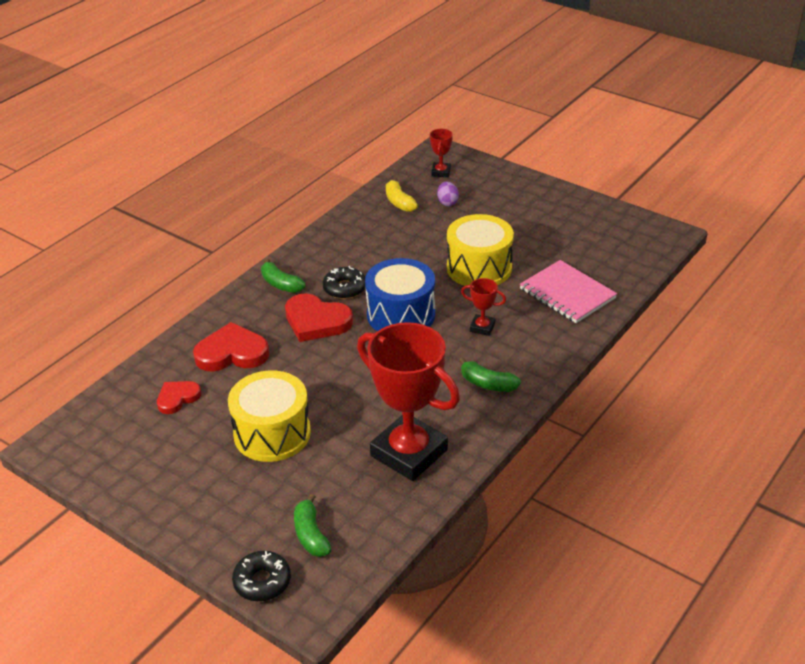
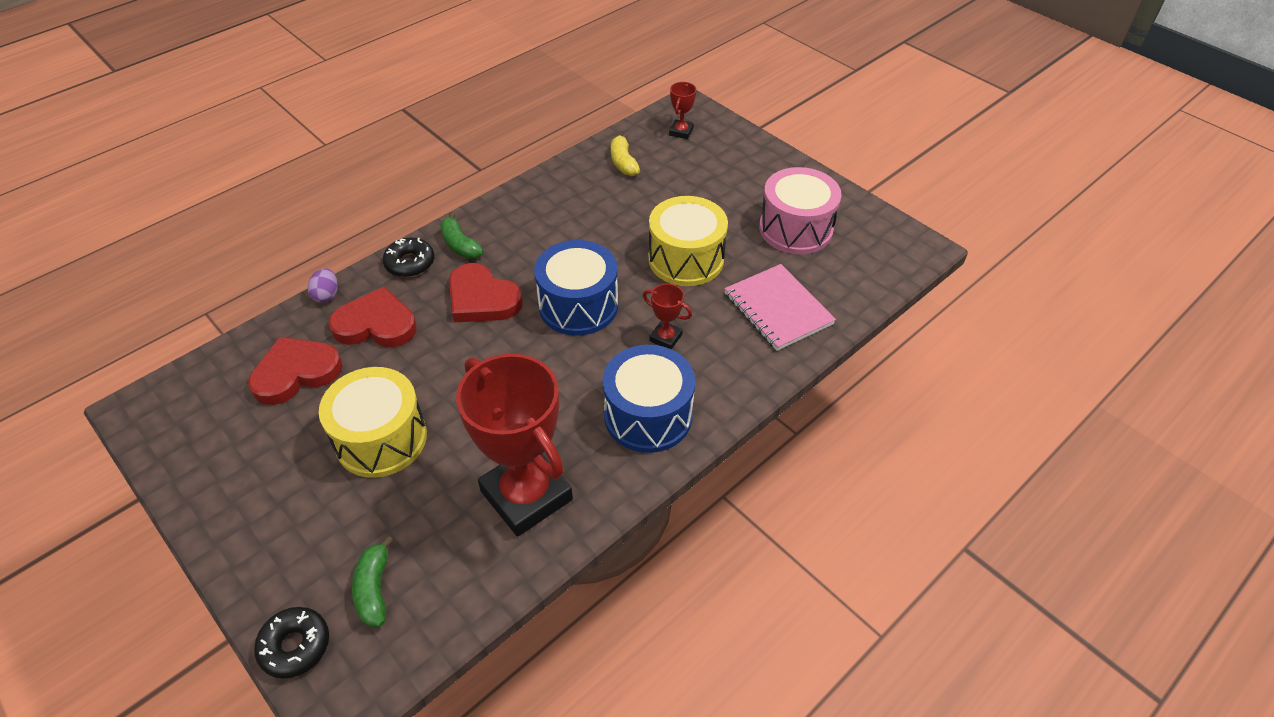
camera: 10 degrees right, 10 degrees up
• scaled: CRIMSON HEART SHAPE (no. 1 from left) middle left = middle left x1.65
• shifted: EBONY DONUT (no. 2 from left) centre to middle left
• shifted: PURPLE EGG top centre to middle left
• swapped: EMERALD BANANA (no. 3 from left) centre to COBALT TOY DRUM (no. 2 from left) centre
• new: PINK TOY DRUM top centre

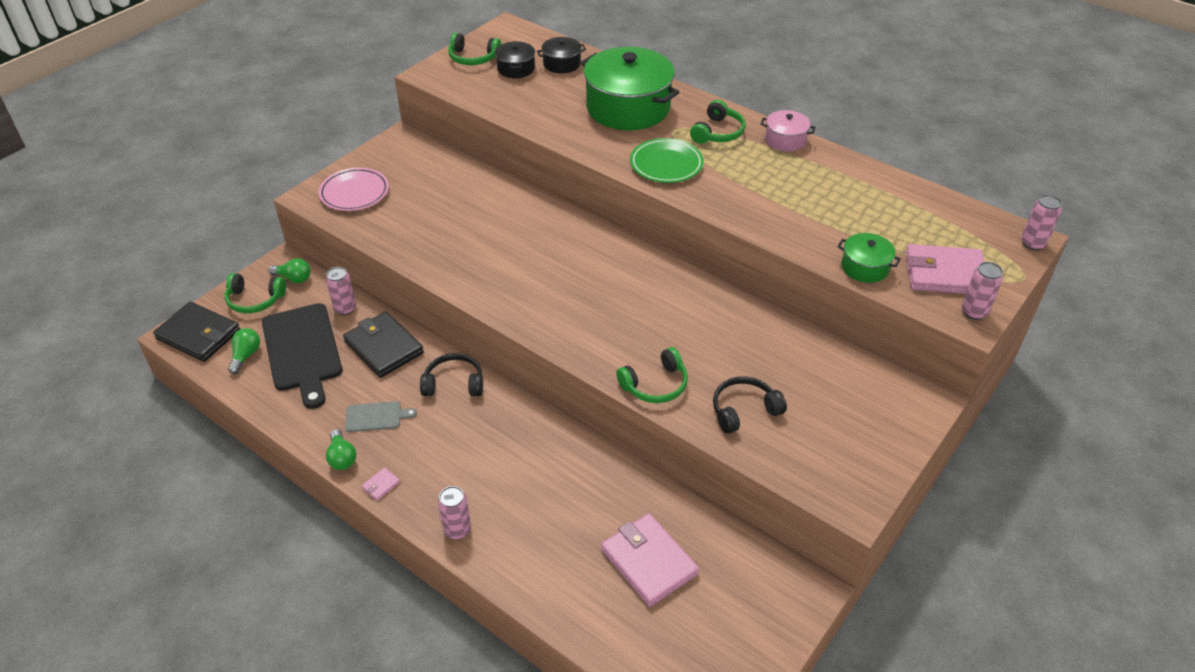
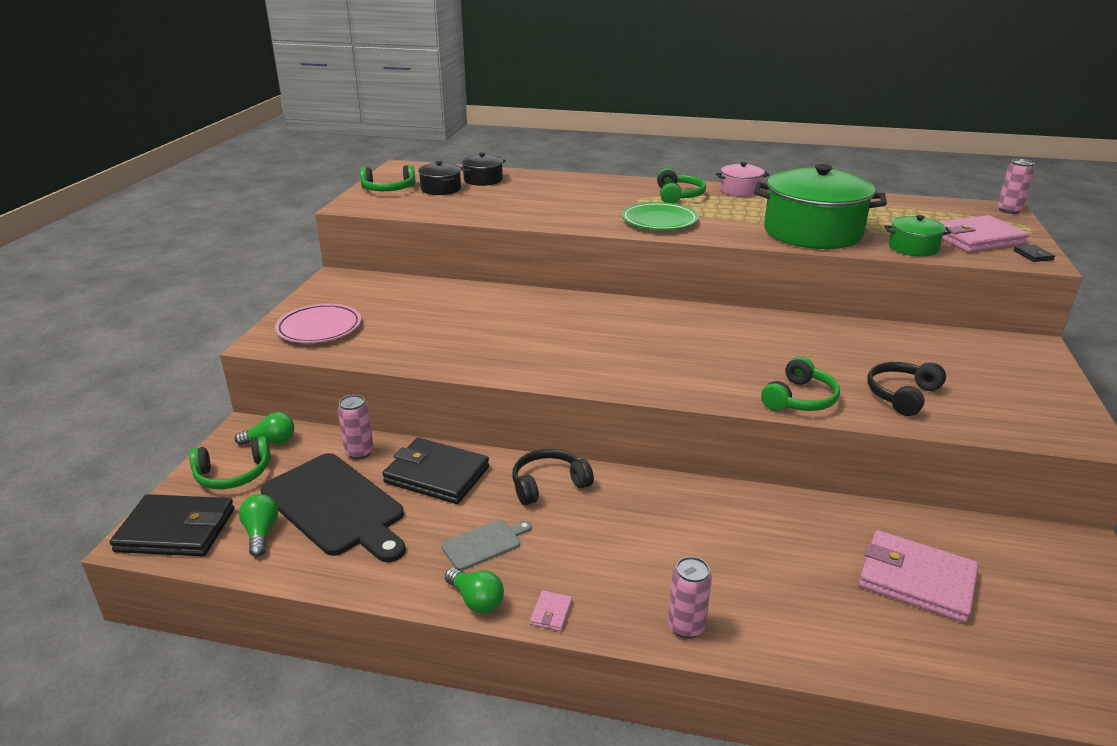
camera: 25 degrees left, 15 degrees down
• shifted: EMERALD POT (no. 1 from left) top centre to top right
• swapped: PINK SODA CAN (no. 3 from left) middle right to EBONY CARD WALLET (no. 3 from left) middle right

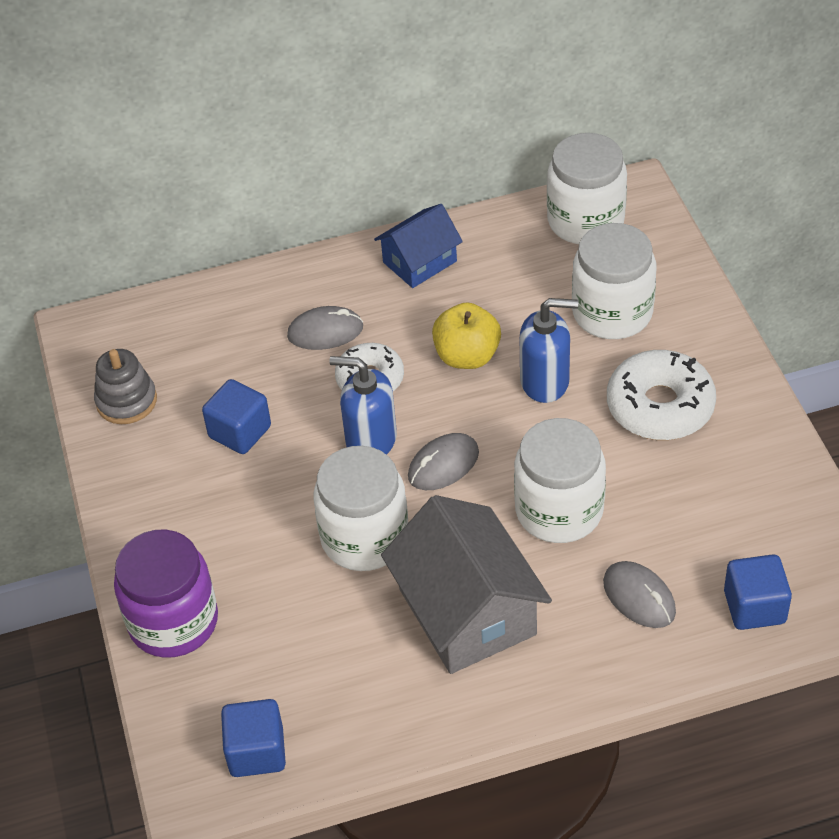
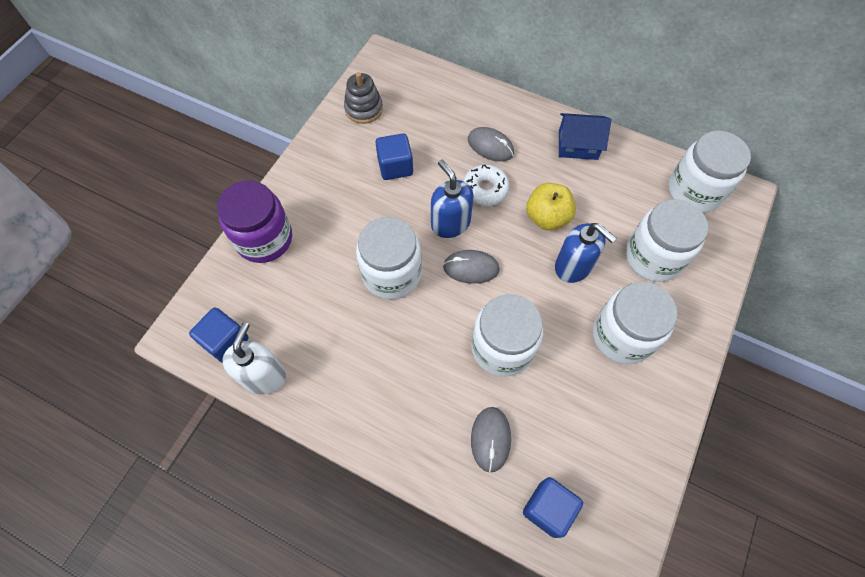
camera: 40 degrees right, 15 degrees up
• gone: GRAY HOUSE bottom centre
• swapped: PURE WHITE DONUT (no. 2 from left) middle right to PURE WHITE PRESERVE JAR (no. 3 from left) middle right
• new: PURE WHITE PUMP BOTTLE middle left

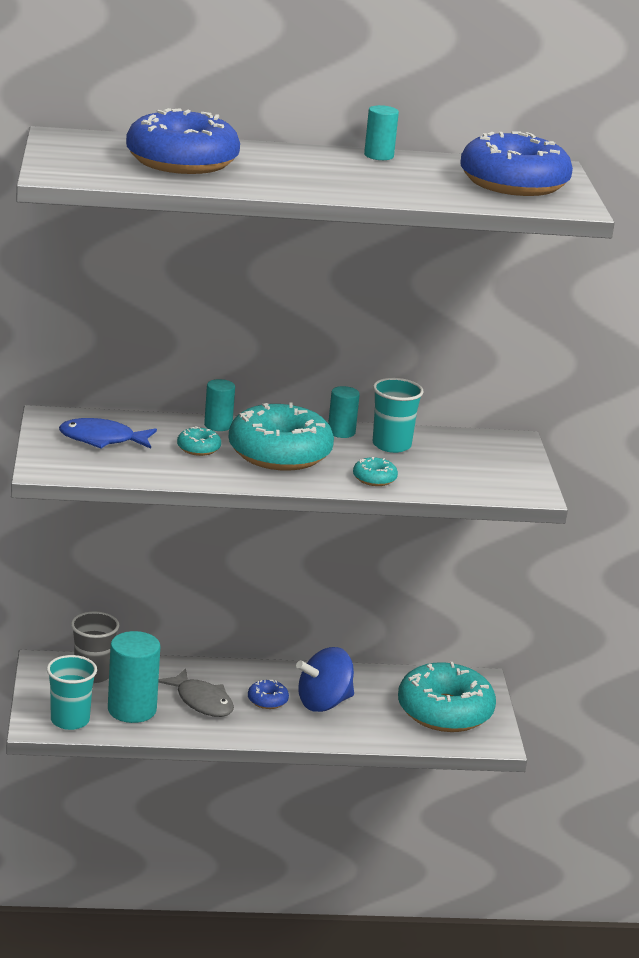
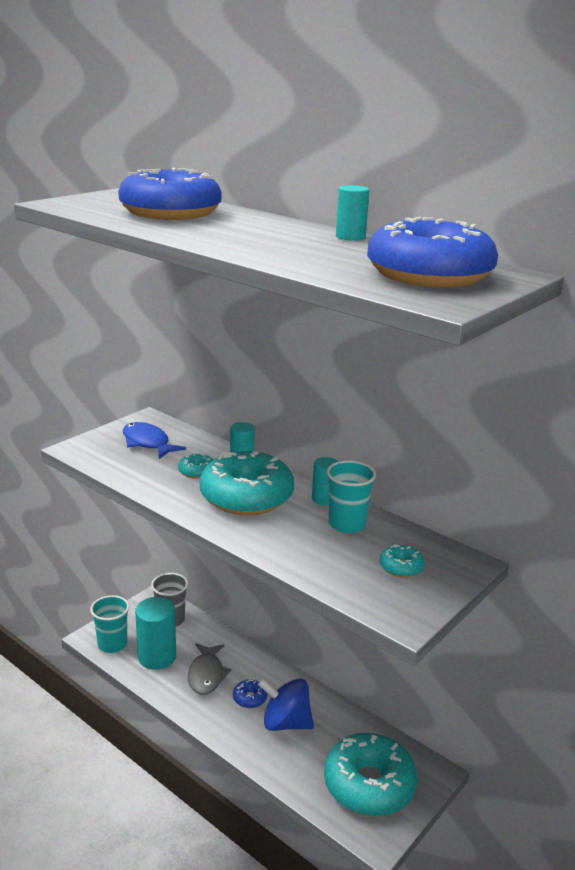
camera: 45 degrees right, 0 degrees up
• shifted: AQUA DONUT (no. 3 from left in the first image) centre to AQUA DONUT (no. 4 from left) middle right

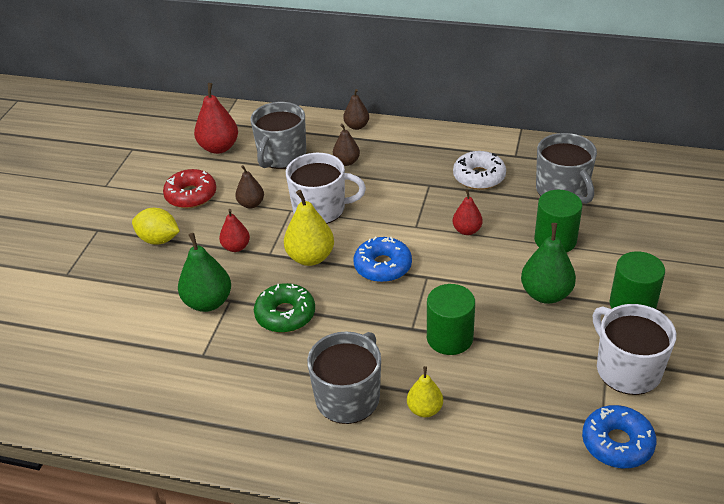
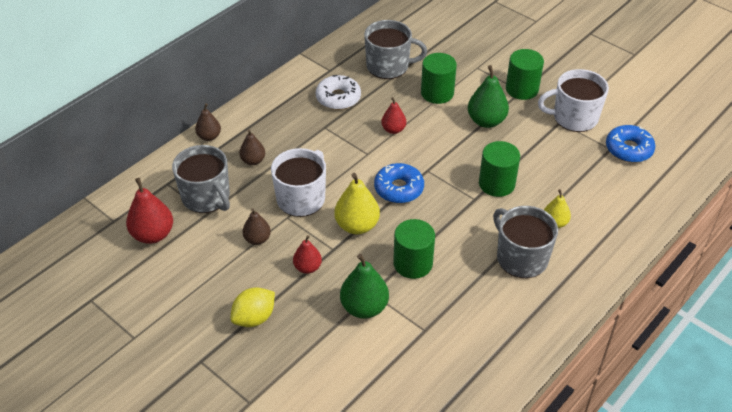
camera: 65 degrees left, 5 degrees up
• gone: CRIMSON DONUT middle left
• swapped: EMERALD DONUT centre to EMERALD SOLID CYLINDER (no. 1 from left) centre

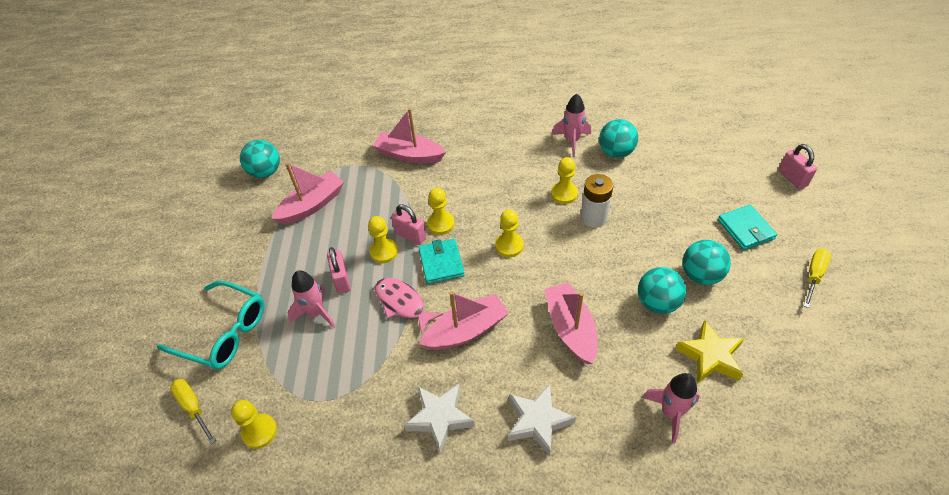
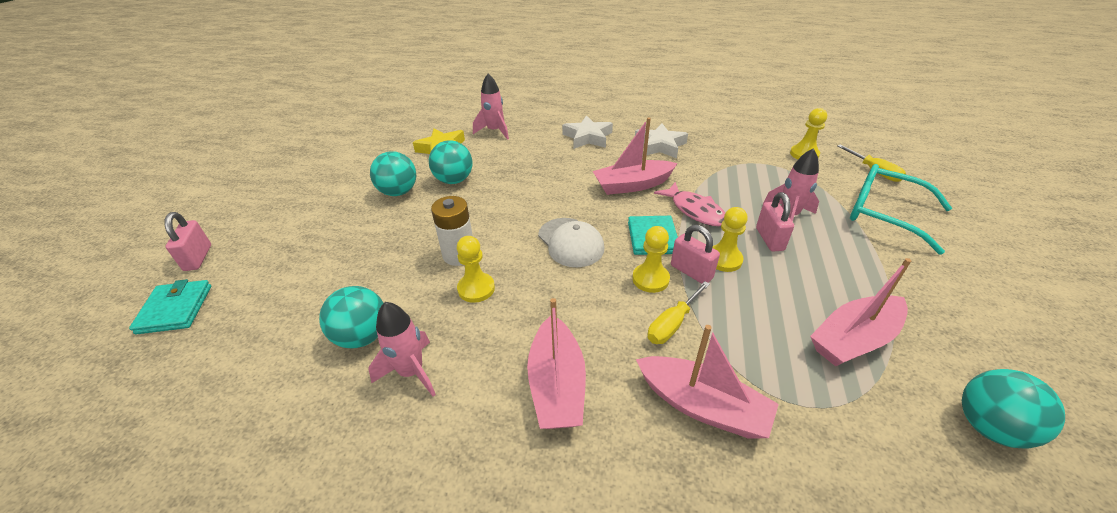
camera: 170 degrees left, 10 degrees down
• swapped: GOLDEN GAME PAWN (no. 4 from left) centre to PURE WHITE PEAKED CAP centre
• shifted: PINK TOY BOAT (no. 4 from left in the first image) centre to PINK TOY BOAT (no. 1 from left) bottom centre
• shifted: AQUA CARD WALLET (no. 2 from left in the first image) middle right to AQUA CARD WALLET (no. 1 from left) middle left
• shifted: GOLDEN FLAT SCREWDRIVER (no. 2 from left in the first image) middle right to GOLDEN FLAT SCREWDRIVER (no. 1 from left) centre

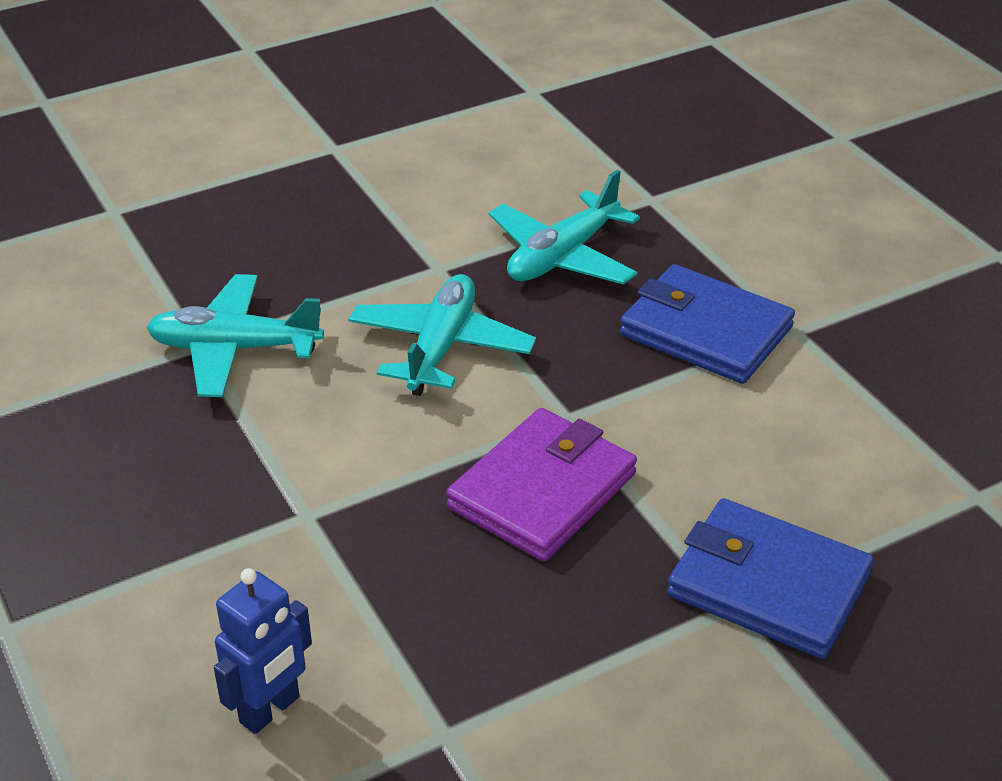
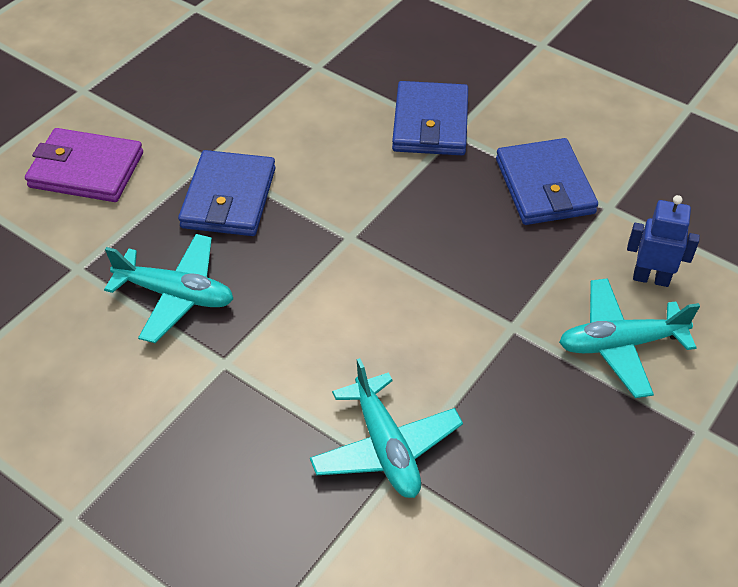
camera: 115 degrees left, 10 degrees up
• shifted: AQUA TOY PLANE (no. 2 from left in the first image) centre to AQUA TOY PLANE (no. 3 from left) middle right
• shifted: PURPLE CARD WALLET centre to top left
• new: COBALT CARD WALLET (no. 3 from left) top right

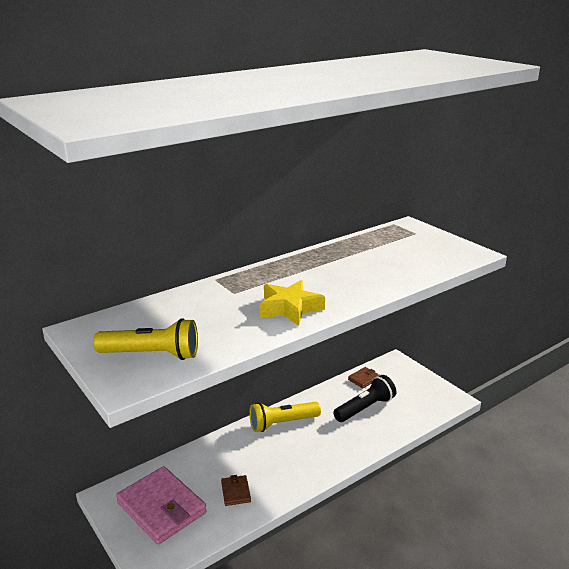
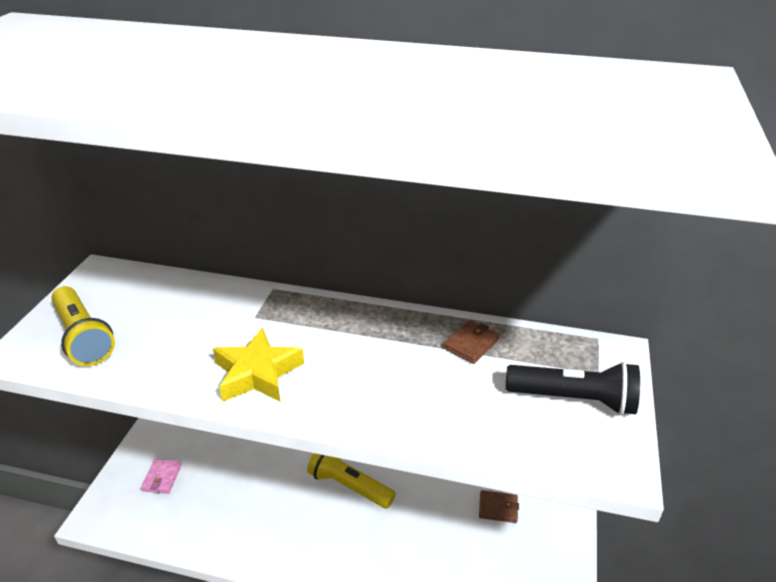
camera: 50 degrees right, 10 degrees up
• scaled: PINK CARD WALLET bottom left = bottom left x0.45
• shifted: DARK BROWN CARD WALLET (no. 1 from left) bottom centre to centre
• shifted: EBONY POCKET TORCH bottom centre to bottom right

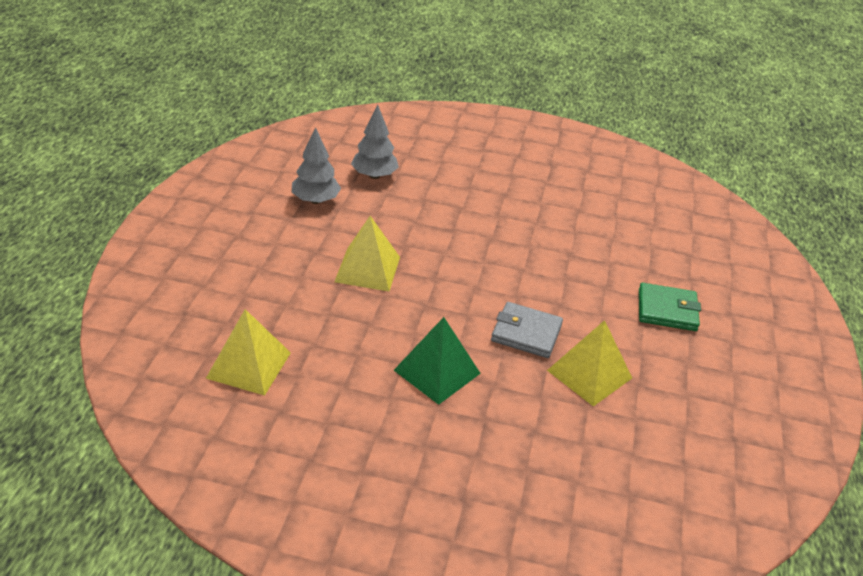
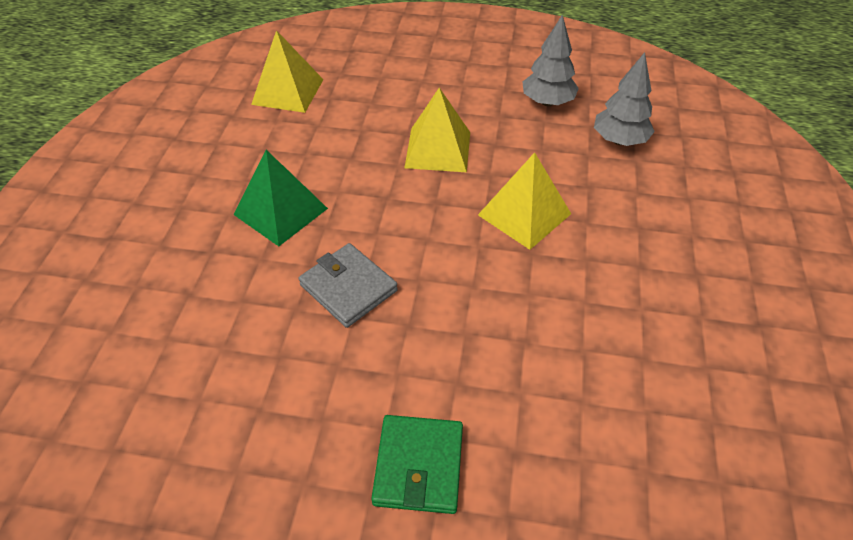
camera: 90 degrees right, 10 degrees up
• rotated: GRAY CARD WALLET centre = centre 60 degrees counterclockwise
• shifted: GOLDEN PYRAMID (no. 3 from left) middle right to centre

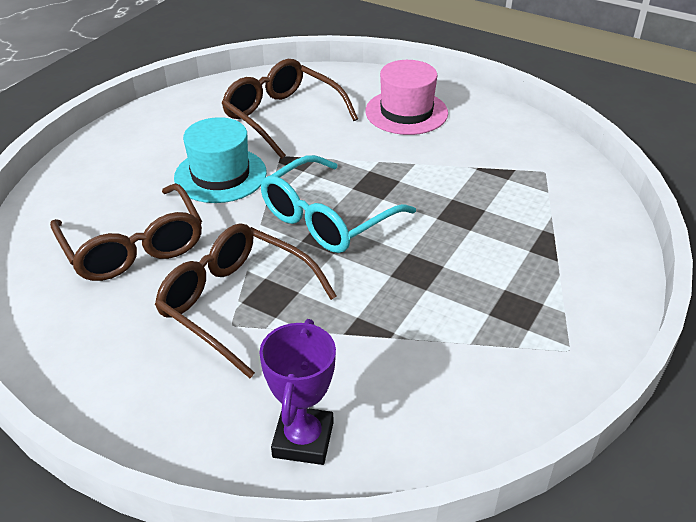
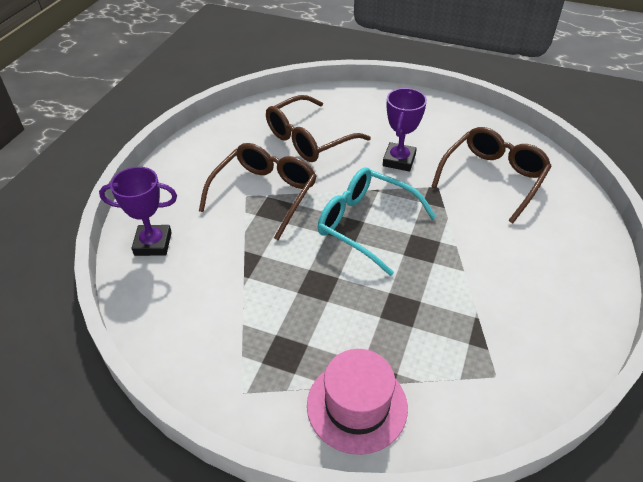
camera: 80 degrees right, 5 degrees up
• swapped: AQUA HAT top left to PURPLE TROPHY (no. 2 from left) top centre
• shifted: PINK HAT top centre to bottom centre

